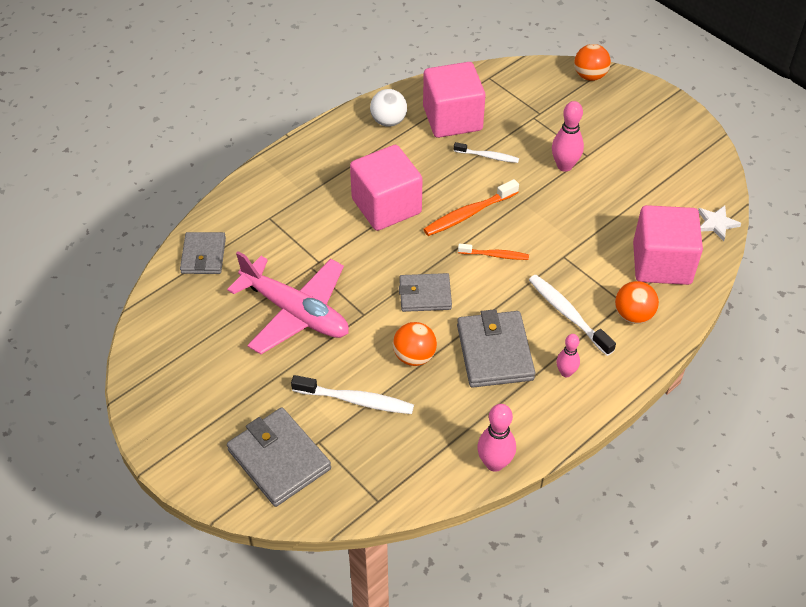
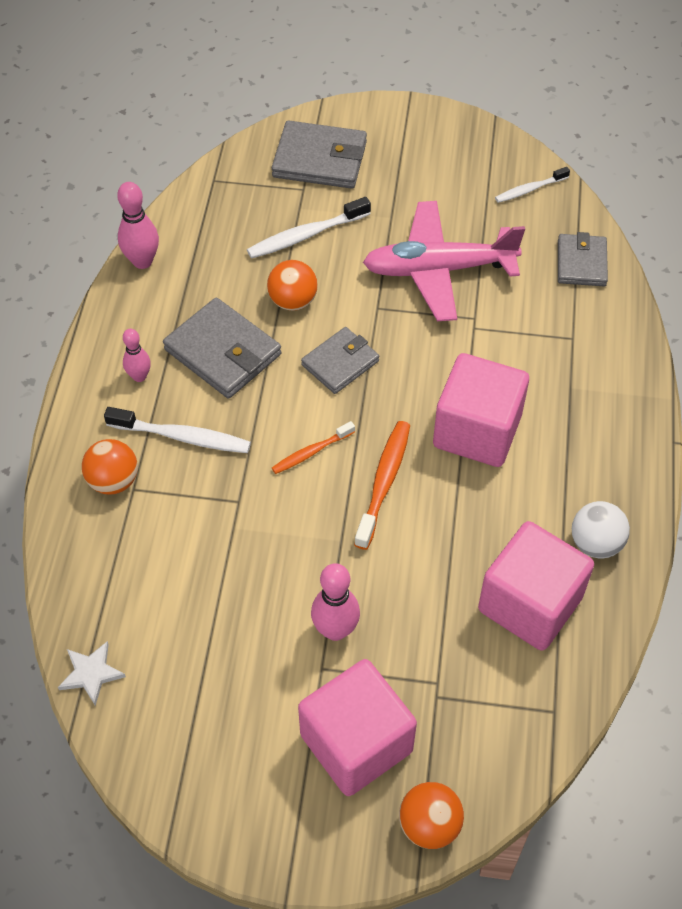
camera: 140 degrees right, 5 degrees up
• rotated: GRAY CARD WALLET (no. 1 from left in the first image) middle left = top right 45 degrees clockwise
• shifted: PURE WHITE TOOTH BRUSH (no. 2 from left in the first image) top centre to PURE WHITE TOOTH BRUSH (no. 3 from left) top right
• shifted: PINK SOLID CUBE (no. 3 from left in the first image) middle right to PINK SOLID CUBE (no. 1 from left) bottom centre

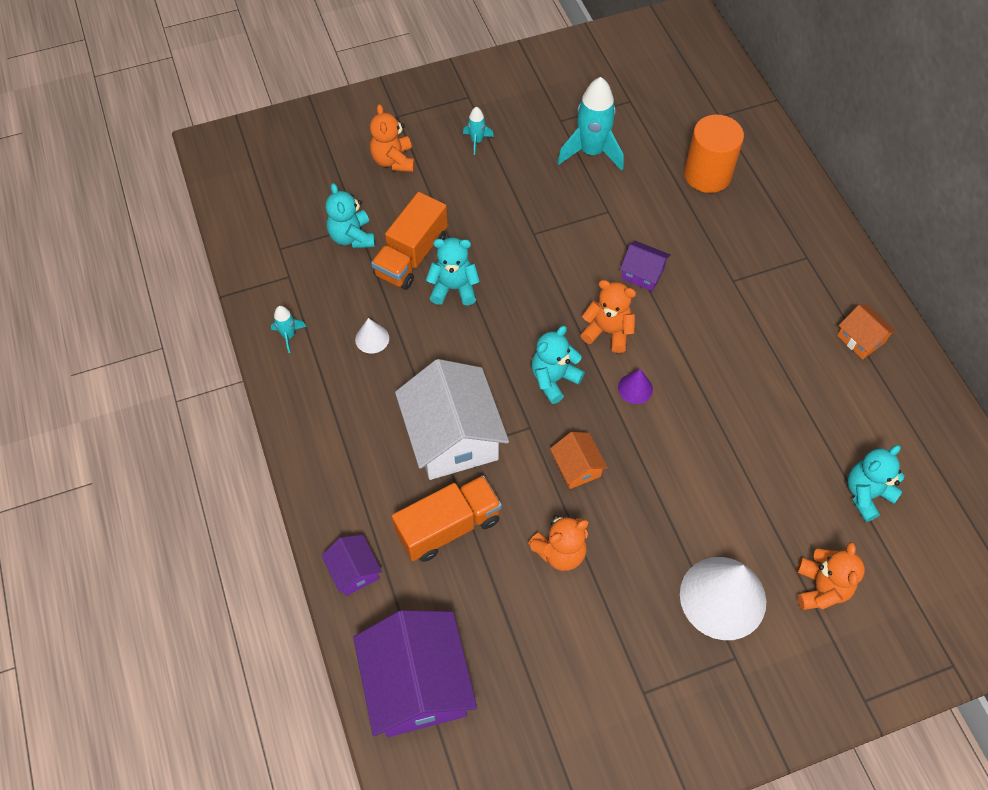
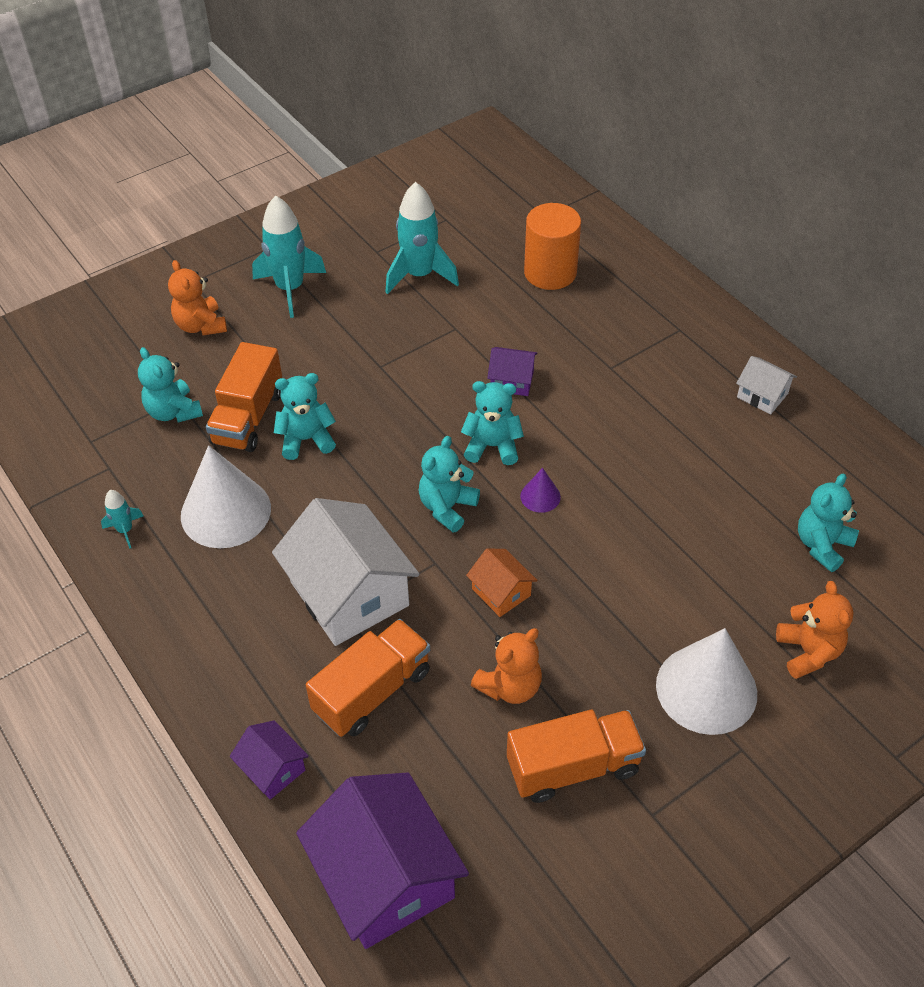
camera: 15 degrees left, 10 degrees down
• scaled: PURE WHITE CONE (no. 1 from left) centre = middle left x2.22
• scaled: AQUA SPACESHIP (no. 2 from left) top centre = top left x2.08
• repainted: ORANGE-COLOURED TEDDY BEAR (no. 3 from left) centre to AQUA TEDDY BEAR (no. 4 from left) centre
• repainted: ORANGE-COLOURED HOUSE (no. 2 from left) middle right to PURE WHITE HOUSE (no. 2 from left) middle right
• new: ORANGE-COLOURED LORRY (no. 3 from left) bottom centre

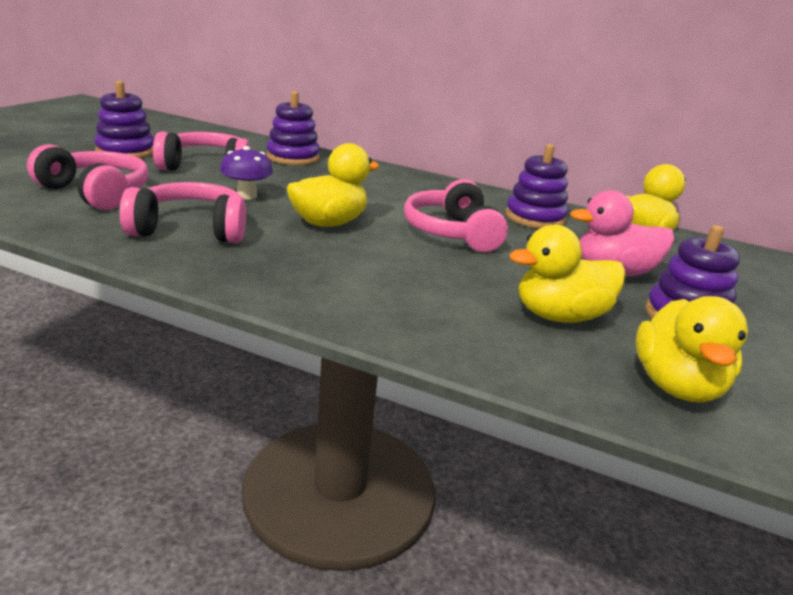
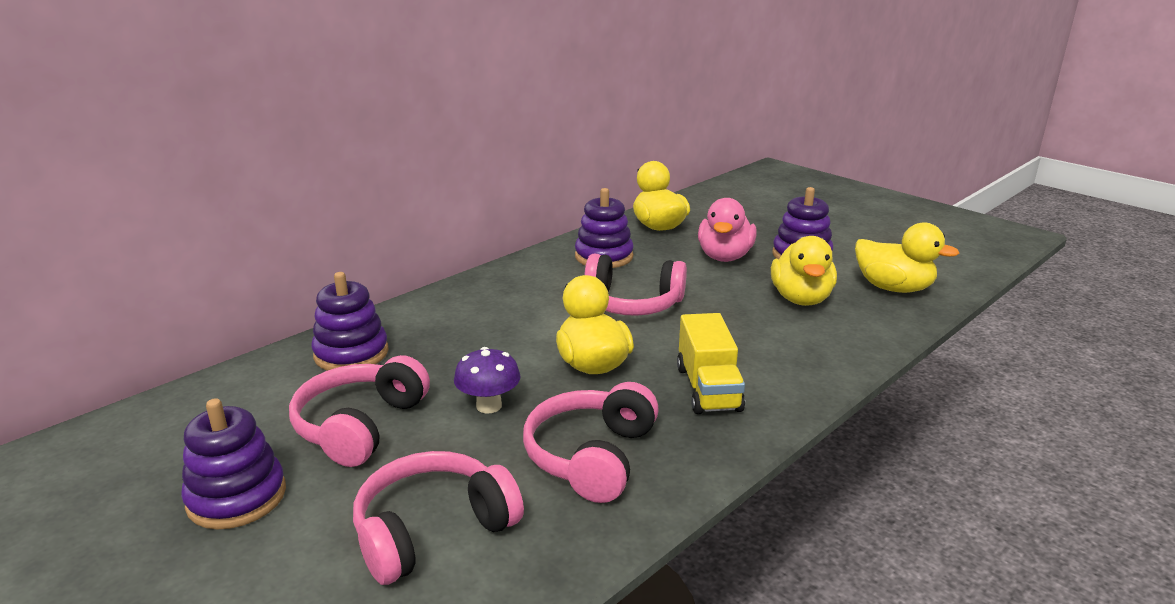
camera: 65 degrees left, 0 degrees up
• new: GOLDEN LORRY centre

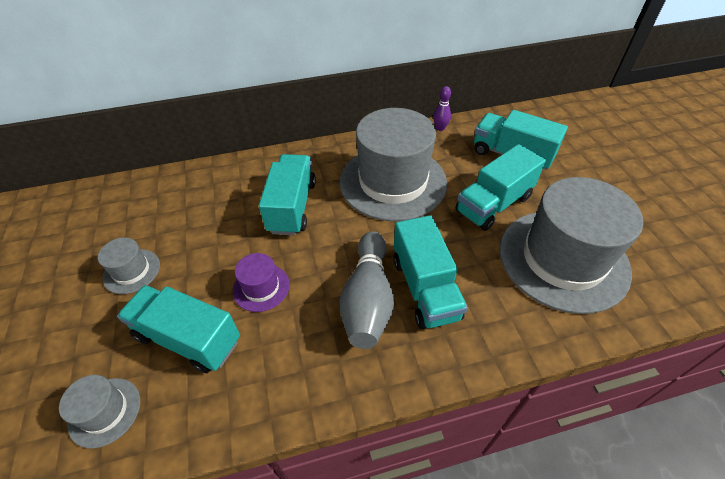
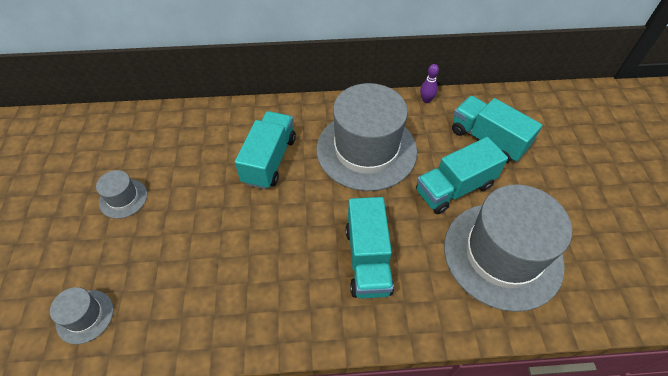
camera: 10 degrees right, 5 degrees up
• gone: AQUA LORRY (no. 1 from left) bottom left
• gone: PURPLE HAT centre
• gone: GRAY TENPIN centre

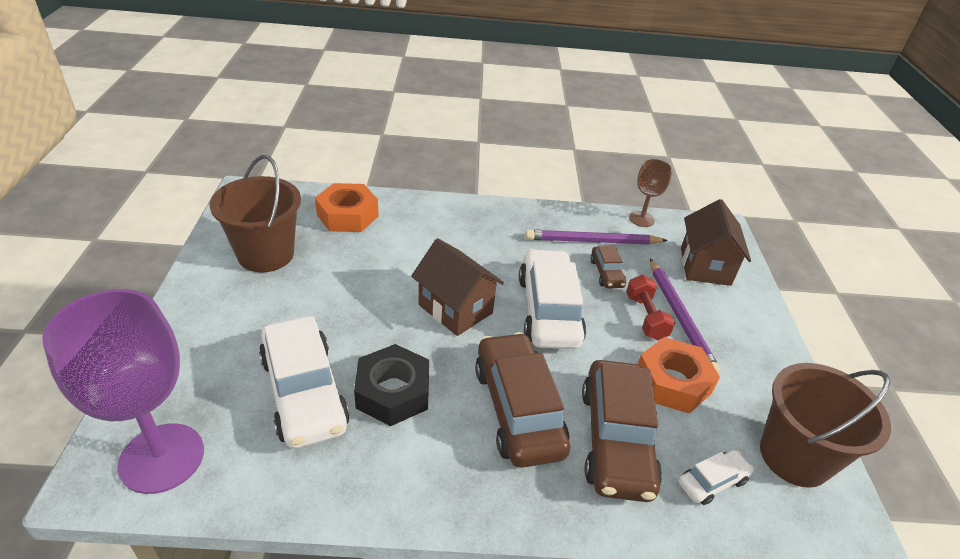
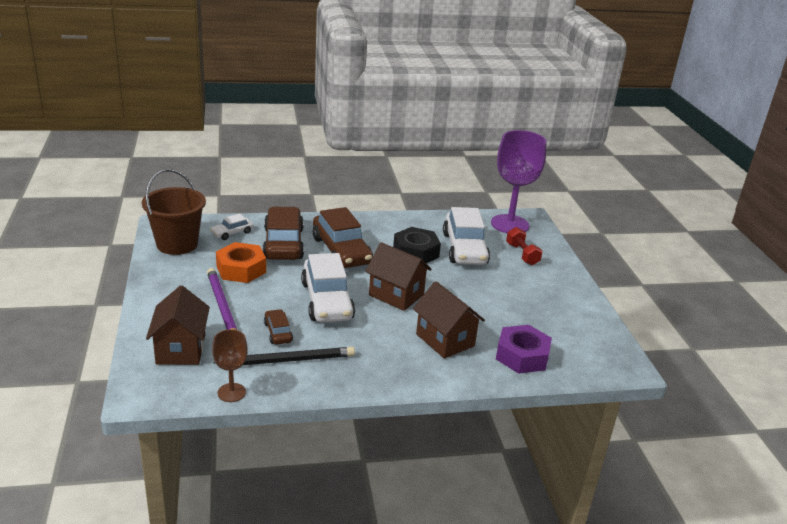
camera: 170 degrees right, 10 degrees down
• gone: DARK BROWN BUCKET (no. 1 from left) middle left
• rotated: PURE WHITE CAR (no. 1 from left in the first image) bottom left = centre 150 degrees counterclockwise
• repainted: ORANGE-COLOURED NUT (no. 1 from left) centre to PURPLE NUT centre
• repainted: PURPLE PENCIL (no. 1 from left) centre to EBONY PENCIL bottom centre
• shifted: CRIMSON DUMBBELL middle right to centre
• new: DARK BROWN HOUSE (no. 3 from left) centre

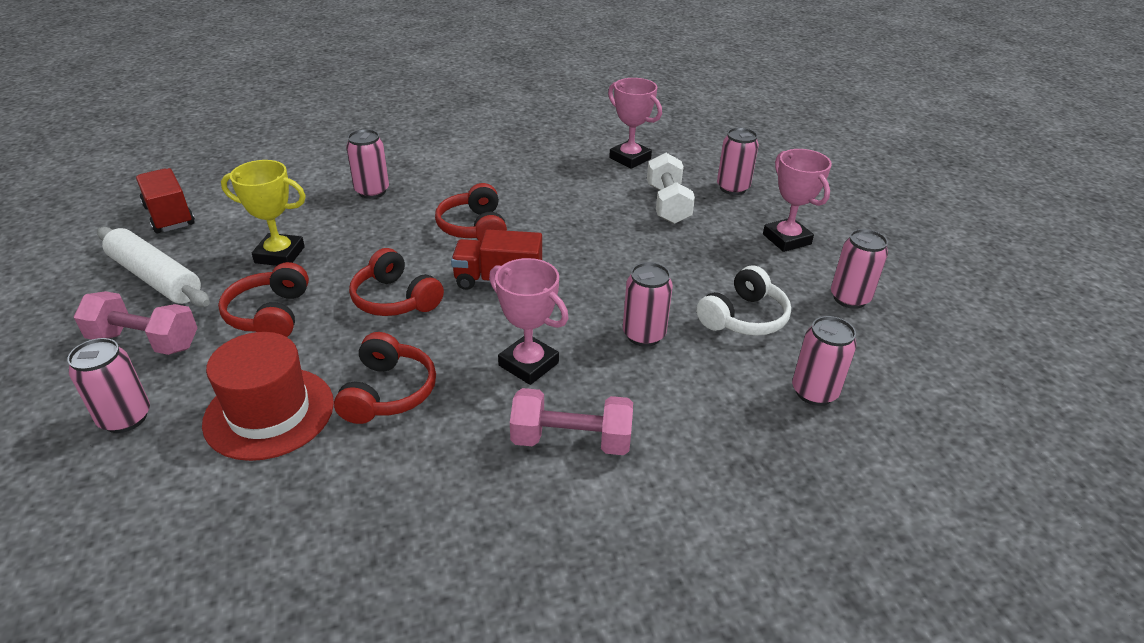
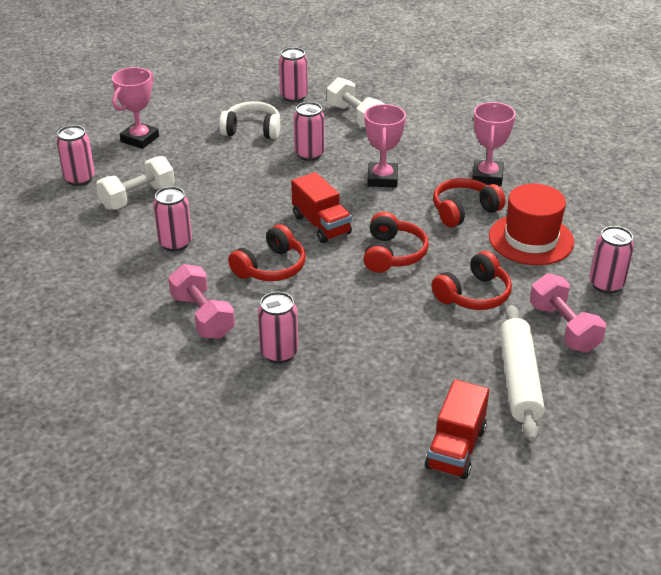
camera: 125 degrees left, 0 degrees up
• gone: GOLDEN TROPHY top left
• shifted: PINK DUMBBELL (no. 2 from left in the first image) centre to PINK DUMBBELL (no. 1 from left) middle left
• shifted: PINK TROPHY (no. 2 from left in the first image) top centre to PINK TROPHY (no. 3 from left) top right
• shifted: PINK SODA CAN (no. 6 from left in the first image) middle right to PINK SODA CAN (no. 2 from left) middle left
• new: PURE WHITE DUMBBELL (no. 2 from left) top centre

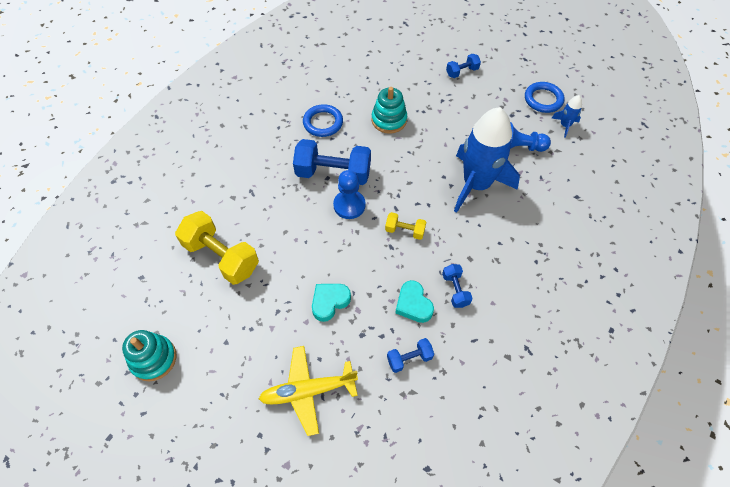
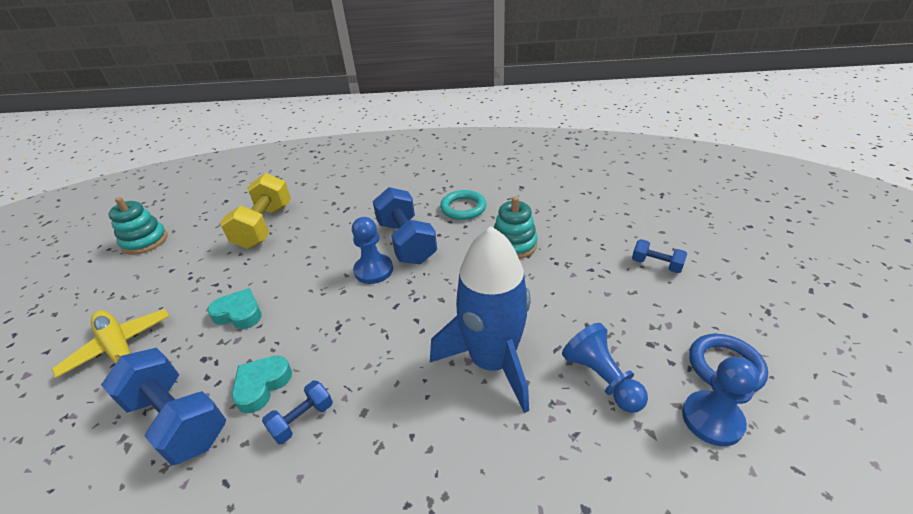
camera: 60 degrees right, 20 degrees down
• repainted: COBALT HOOP (no. 1 from left) top centre to AQUA HOOP centre
• gone: GOLDEN DUMBBELL (no. 2 from left) centre
• scaled: COBALT DUMBBELL (no. 2 from left in the first image) bottom centre = bottom left x2.00
• swapped: COBALT SPACESHIP (no. 2 from left) top right to COBALT GAME PAWN (no. 3 from left) bottom right

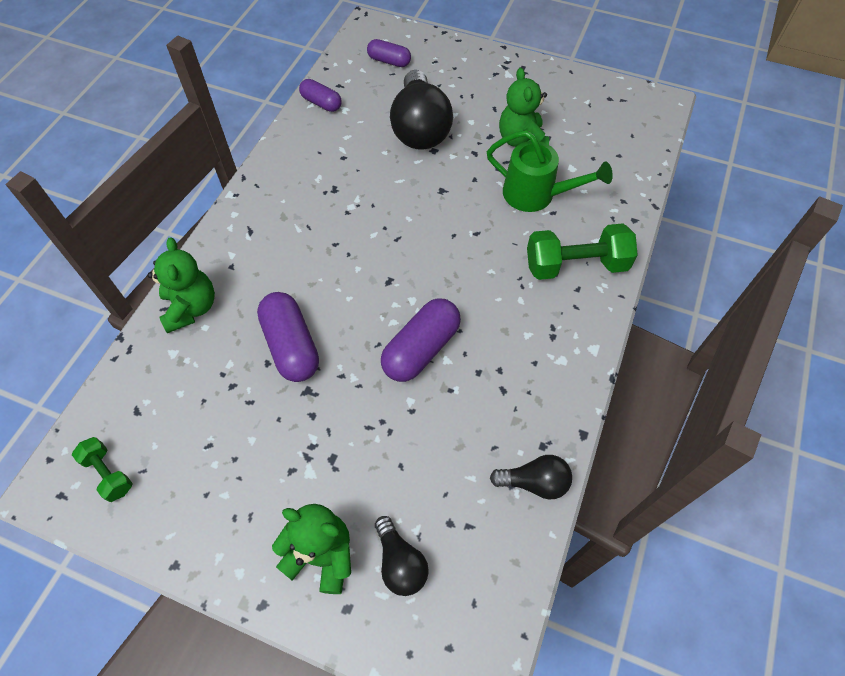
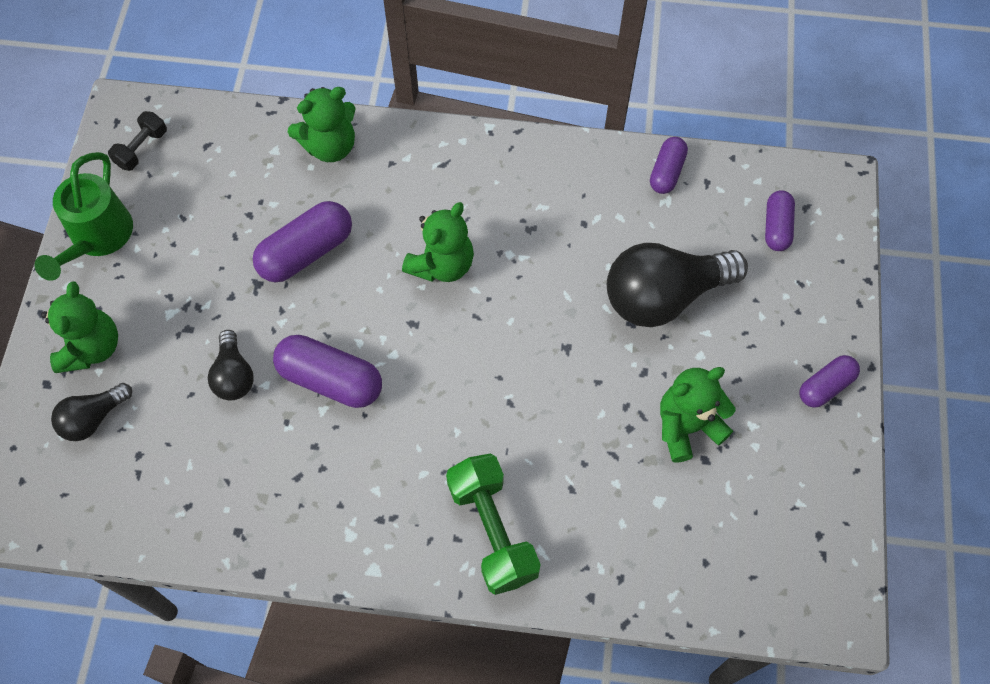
camera: 75 degrees right, 5 degrees up
• repainted: EMERALD DUMBBELL (no. 1 from left) bottom left to EBONY DUMBBELL top left
• shifted: EMERALD SPRINKLING CAN top centre to top left
• shifted: EBONY LIGHT BULB (no. 3 from left in the first image) bottom centre to EBONY LIGHT BULB (no. 2 from left) middle left
• new: EMERALD TEDDY BEAR (no. 3 from left) centre
• new: PURPLE PILL (no. 5 from left) middle right

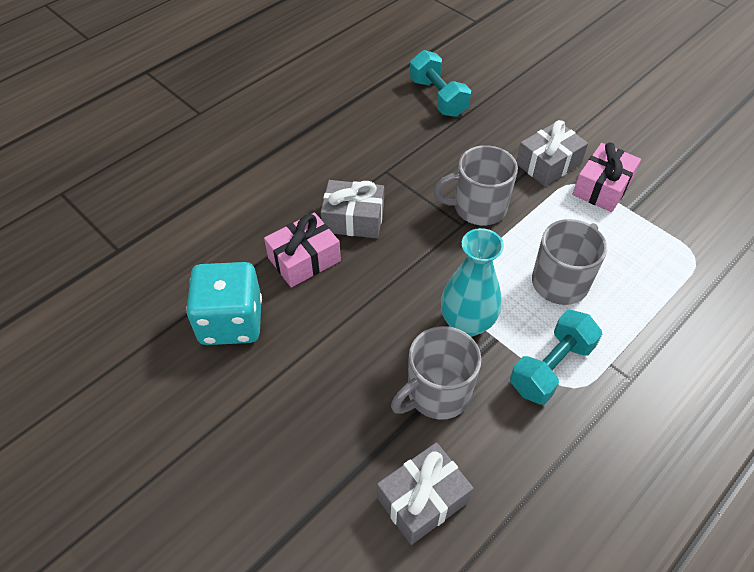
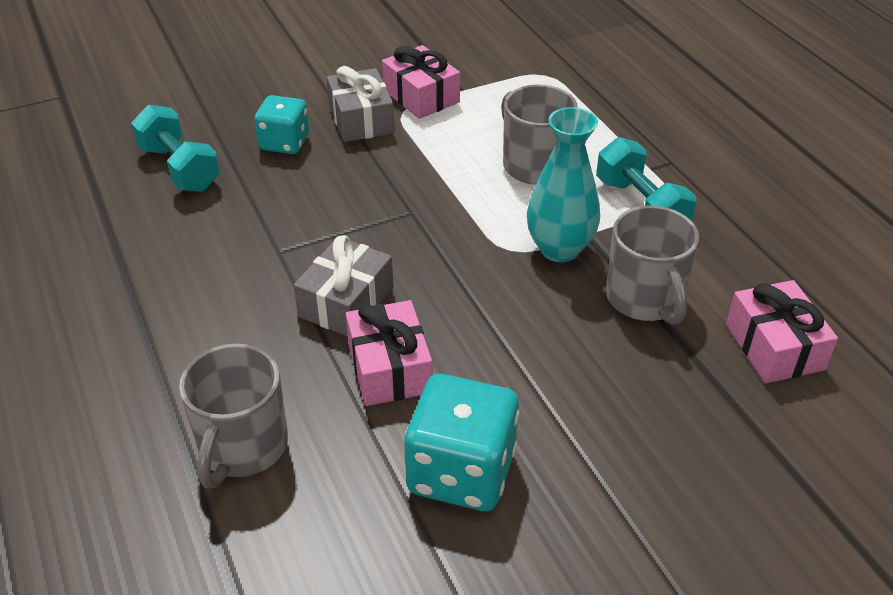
camera: 70 degrees left, 10 degrees down
• repainted: GRAY WRAPPED GIFT (no. 2 from left) bottom centre to PINK WRAPPED GIFT (no. 3 from left) middle right
• rotated: AQUA DUMBBELL (no. 1 from left) top centre = top left 60 degrees clockwise
• shifted: GRAY TEA MUG (no. 2 from left in the first image) top centre to GRAY TEA MUG (no. 1 from left) bottom left
• new: AQUA DICE (no. 1 from left) top left

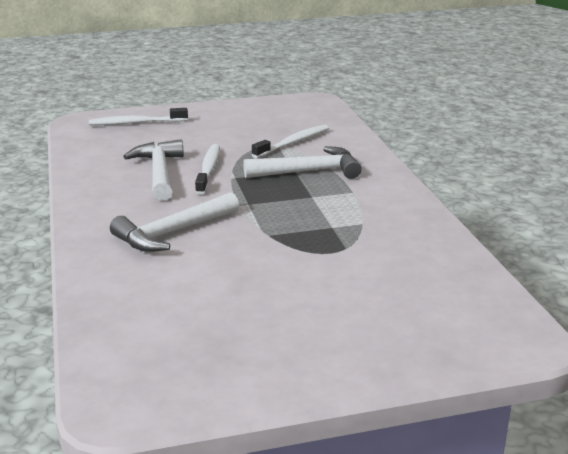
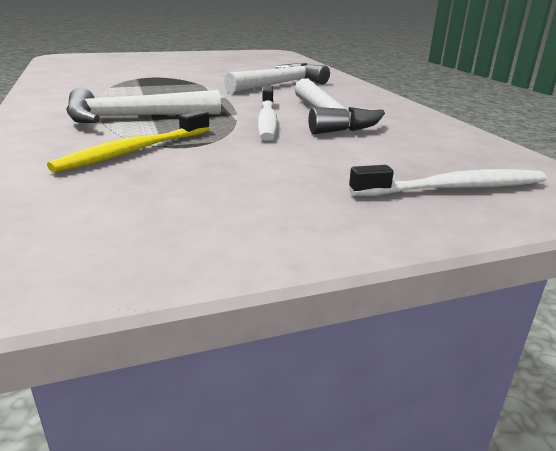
camera: 175 degrees right, 0 degrees up
• repainted: PURE WHITE TOOTH BRUSH (no. 3 from left) top centre to GOLDEN TOOTH BRUSH top left

